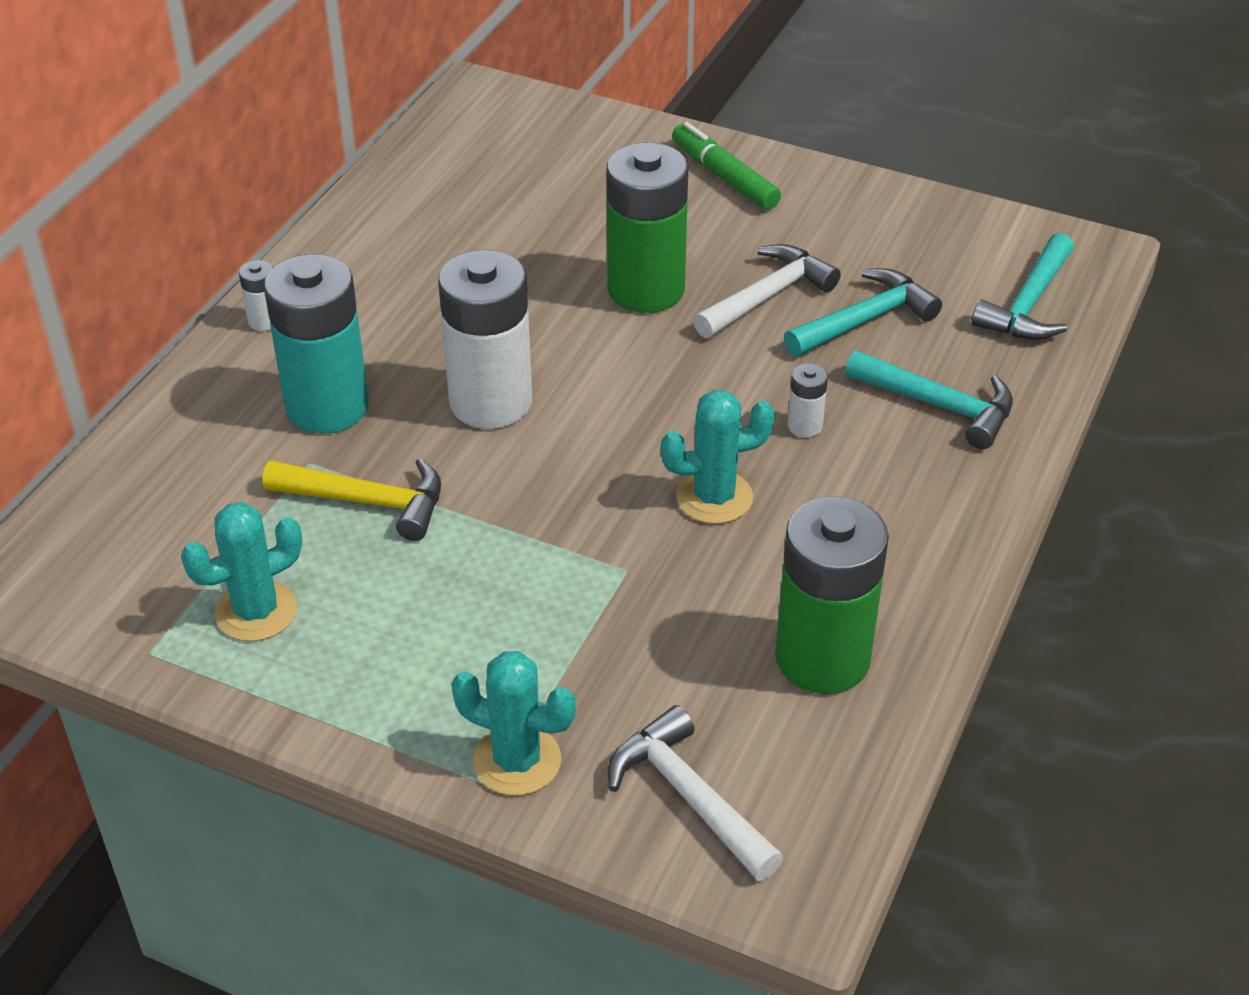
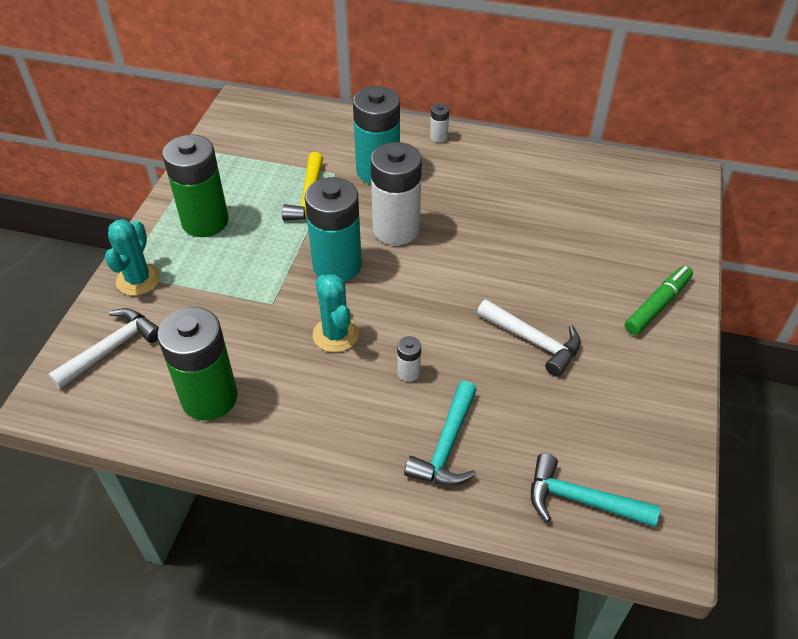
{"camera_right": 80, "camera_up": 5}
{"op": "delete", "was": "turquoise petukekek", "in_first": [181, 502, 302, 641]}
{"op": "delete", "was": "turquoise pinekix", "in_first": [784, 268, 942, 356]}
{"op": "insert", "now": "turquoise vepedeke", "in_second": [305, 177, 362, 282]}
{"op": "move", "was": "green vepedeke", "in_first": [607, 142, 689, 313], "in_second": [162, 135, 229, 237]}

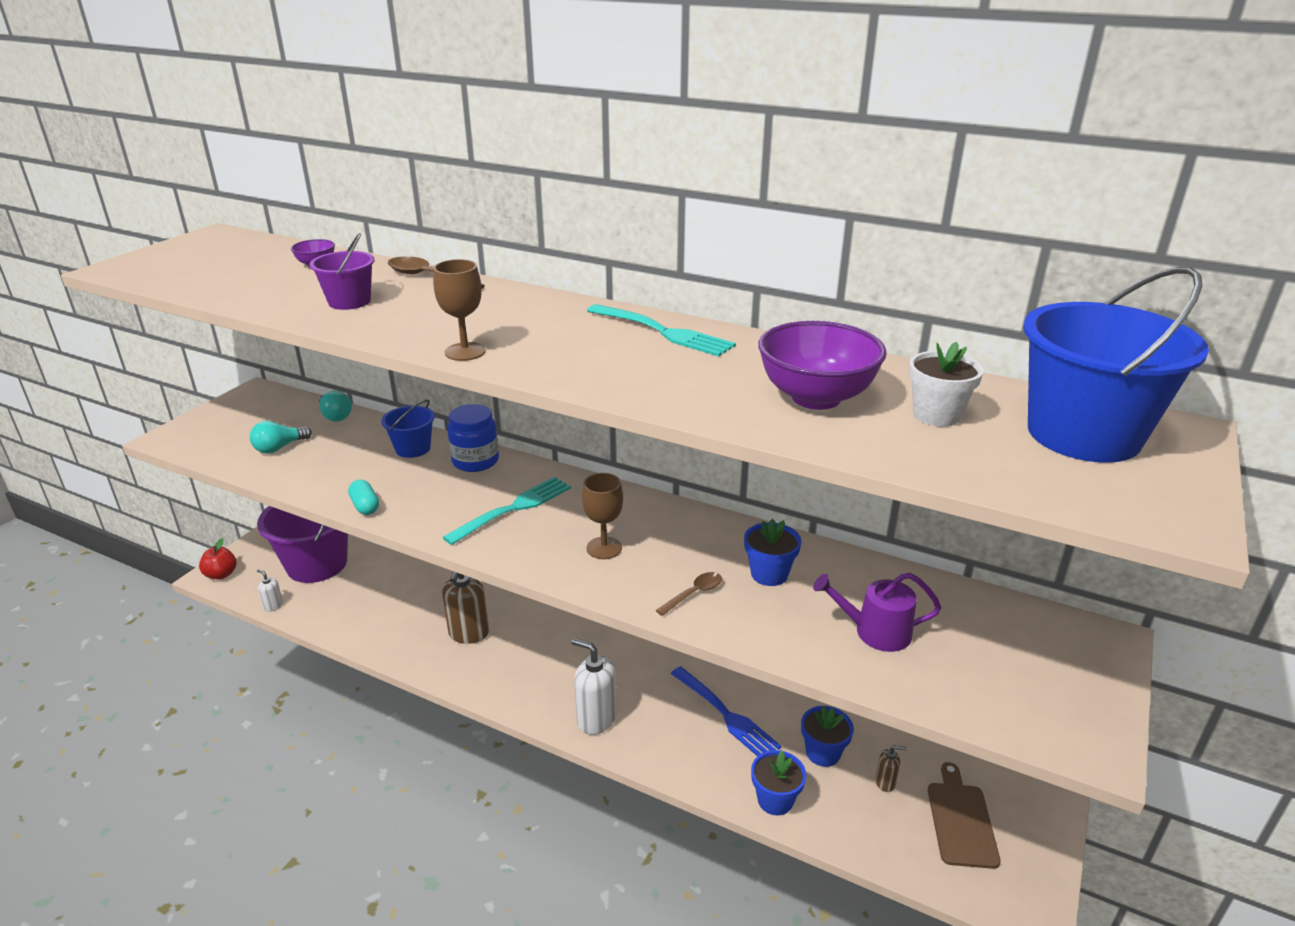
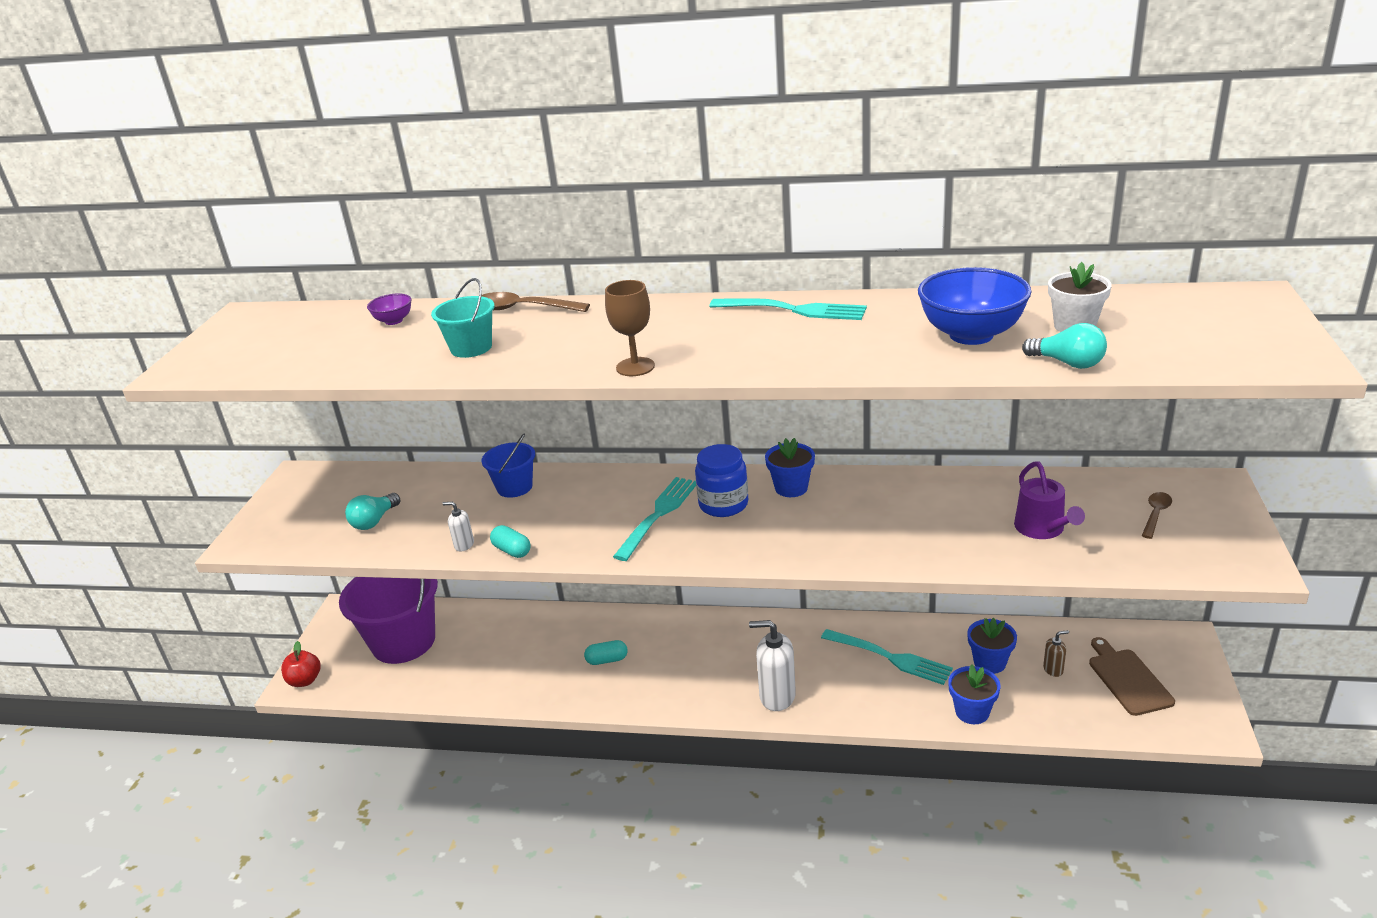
{"camera_right": -15, "camera_up": 0}
{"op": "delete", "was": "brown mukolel", "in_first": [582, 473, 623, 559]}
{"op": "delete", "was": "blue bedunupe", "in_first": [1023, 267, 1209, 463]}
{"op": "move", "was": "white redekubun", "in_first": [257, 569, 283, 612], "in_second": [442, 502, 474, 551]}
{"op": "move", "was": "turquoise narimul", "in_first": [319, 391, 352, 422], "in_second": [1022, 323, 1107, 369]}
{"op": "move", "was": "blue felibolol", "in_first": [447, 404, 499, 472], "in_second": [695, 444, 748, 517]}
{"op": "move", "was": "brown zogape", "in_first": [656, 572, 722, 616], "in_second": [1142, 492, 1172, 539]}
{"op": "move", "was": "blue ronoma", "in_first": [744, 519, 801, 586], "in_second": [765, 438, 815, 497]}
{"op": "replace", "was": "brown redekubun", "now": "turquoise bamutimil", "in_first": [442, 571, 489, 644], "in_second": [584, 640, 628, 665]}
{"op": "recolor", "was": "purple bedunupe", "now": "turquoise bedunupe", "in_first": [309, 233, 375, 310], "in_second": [431, 278, 495, 358]}
{"op": "recolor", "was": "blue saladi", "now": "turquoise saladi", "in_first": [671, 666, 781, 756], "in_second": [821, 629, 953, 685]}
{"op": "recolor", "was": "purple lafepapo", "now": "blue lafepapo", "in_first": [758, 321, 887, 410], "in_second": [918, 267, 1032, 345]}
{"op": "rotate", "was": "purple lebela", "in_first": [813, 573, 941, 652], "in_second": [1014, 462, 1085, 539], "clockwise": -90}

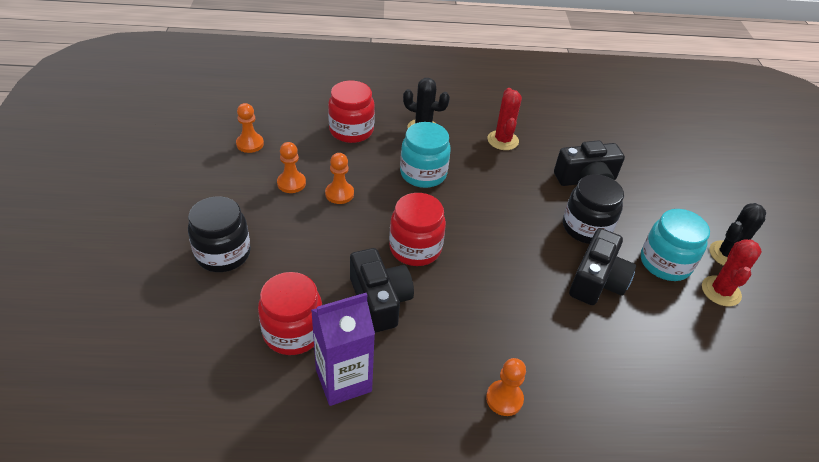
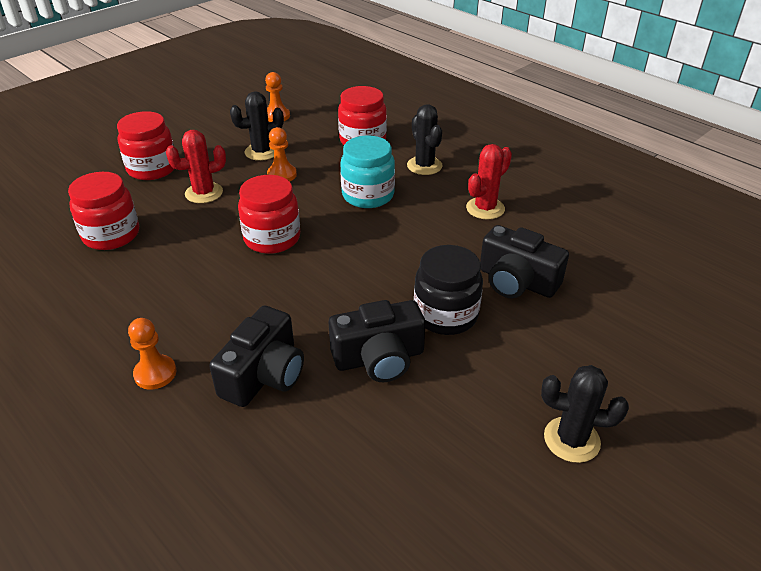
{"camera_right": 50, "camera_up": -5}
{"op": "delete", "was": "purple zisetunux", "in_first": [311, 293, 375, 406]}
{"op": "delete", "was": "turquoise felibolol", "in_first": [641, 209, 710, 281]}
{"op": "move", "was": "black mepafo", "in_first": [350, 248, 414, 333], "in_second": [209, 306, 304, 407]}
{"op": "move", "was": "red petukekek", "in_first": [702, 239, 762, 306], "in_second": [166, 130, 226, 203]}
{"op": "replace", "was": "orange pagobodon", "now": "black petukekek", "in_first": [277, 142, 306, 193], "in_second": [230, 92, 284, 161]}
{"op": "recolor", "was": "black felibolol", "now": "red felibolol", "in_first": [188, 196, 251, 272], "in_second": [117, 111, 174, 180]}

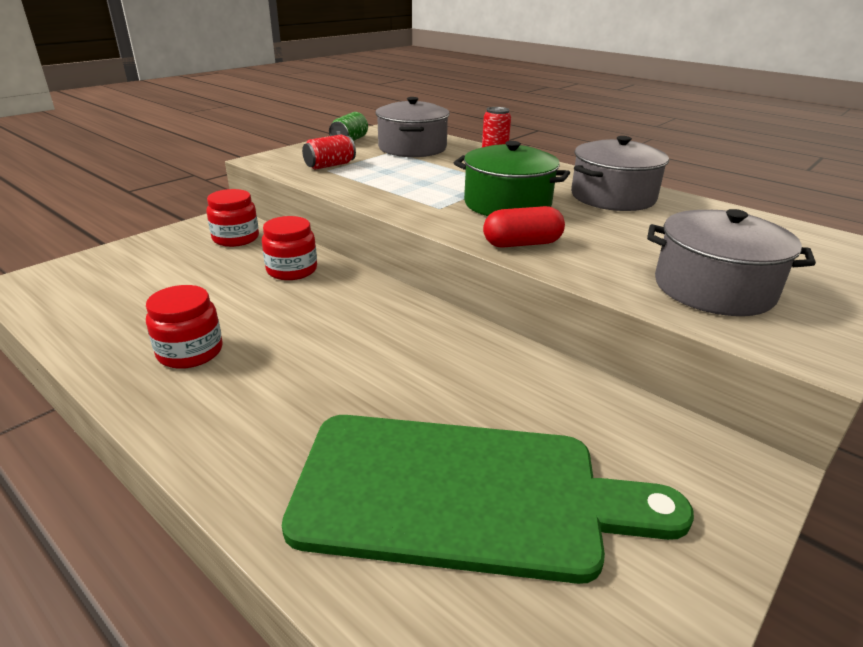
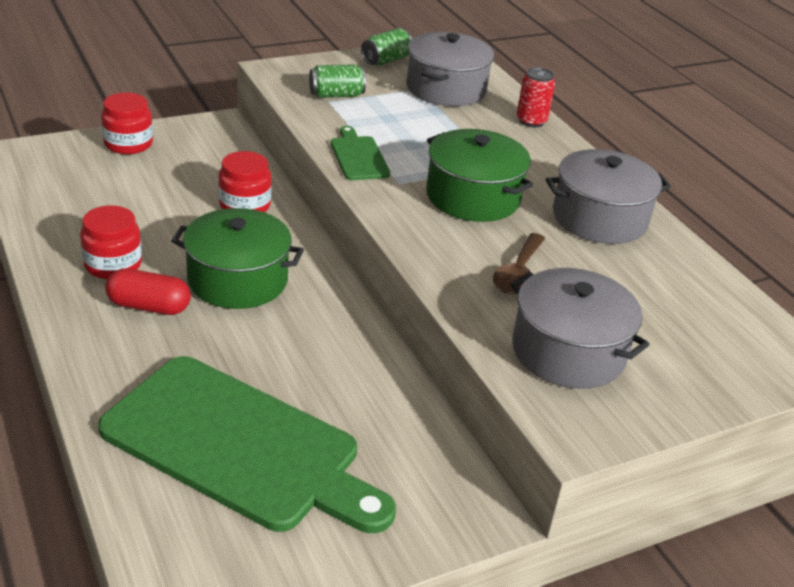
{"camera_right": 20, "camera_up": 5}
{"op": "insert", "now": "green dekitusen", "in_second": [171, 208, 304, 309]}
{"op": "insert", "now": "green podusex", "in_second": [331, 126, 390, 180]}
{"op": "insert", "now": "brown zogape", "in_second": [493, 233, 545, 294]}
{"op": "move", "was": "red felibolol", "in_first": [207, 189, 259, 247], "in_second": [101, 93, 153, 154]}
{"op": "move", "was": "red bamutimil", "in_first": [483, 206, 565, 248], "in_second": [105, 268, 191, 315]}
{"op": "recolor", "was": "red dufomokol", "now": "green dufomokol", "in_first": [302, 135, 356, 169], "in_second": [309, 64, 366, 98]}

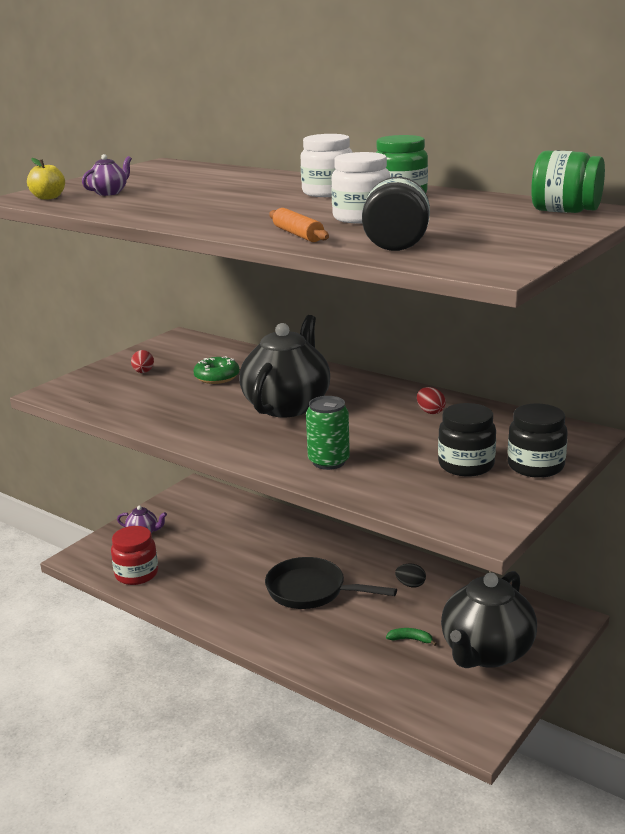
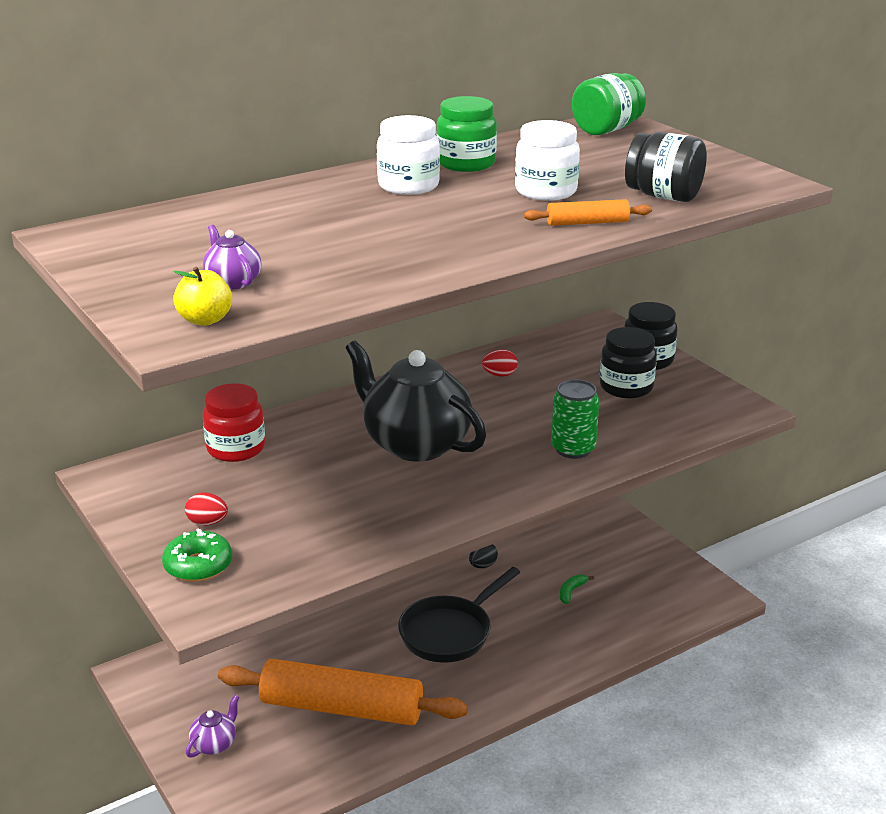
{"camera_right": -70, "camera_up": 5}
{"op": "delete", "was": "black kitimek", "in_first": [441, 571, 537, 668]}
{"op": "insert", "now": "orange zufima", "in_second": [218, 659, 468, 726]}
{"op": "move", "was": "red felibolol", "in_first": [111, 526, 158, 585], "in_second": [203, 383, 265, 462]}
{"op": "move", "was": "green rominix", "in_first": [193, 356, 240, 384], "in_second": [162, 528, 232, 582]}

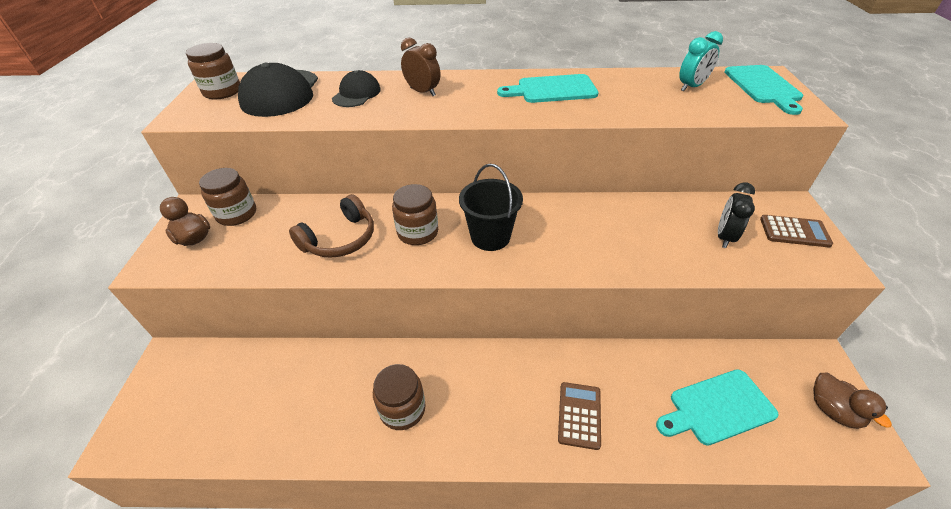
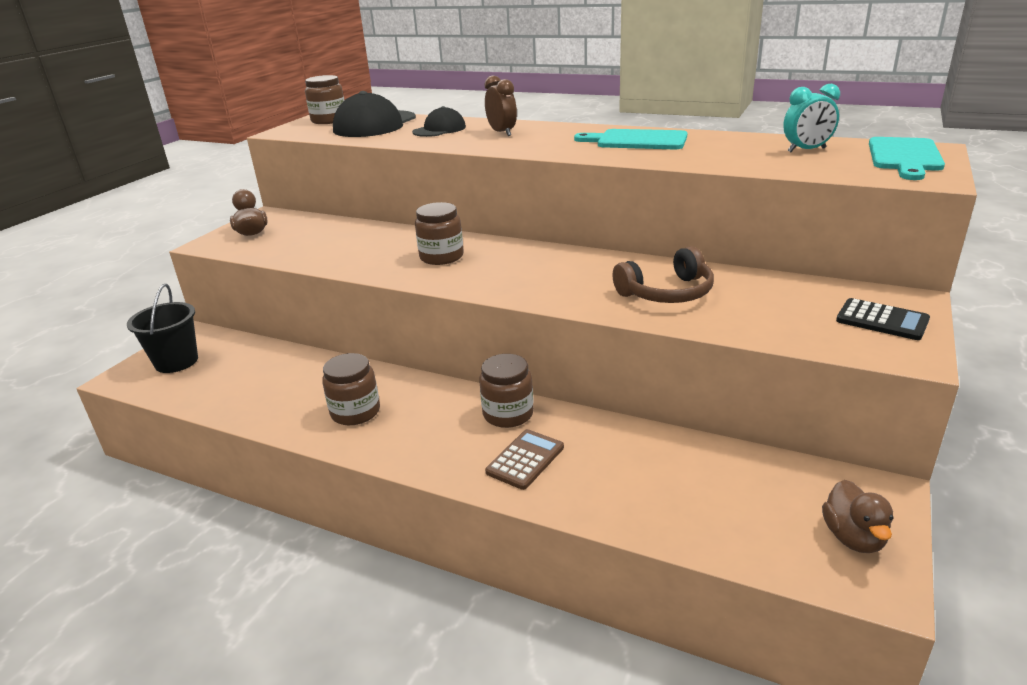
{"camera_right": 25, "camera_up": -15}
{"op": "delete", "was": "turquoise podusex", "in_first": [656, 369, 778, 446]}
{"op": "delete", "was": "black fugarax", "in_first": [718, 182, 755, 248]}
{"op": "move", "was": "brown felibolol", "in_first": [199, 168, 256, 226], "in_second": [479, 354, 534, 428]}
{"op": "move", "was": "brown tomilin", "in_first": [289, 194, 374, 258], "in_second": [612, 246, 714, 303]}
{"op": "move", "was": "black bedunupe", "in_first": [459, 164, 523, 251], "in_second": [127, 284, 198, 373]}
{"op": "recolor", "was": "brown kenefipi", "now": "black kenefipi", "in_first": [760, 215, 833, 247], "in_second": [836, 298, 930, 340]}

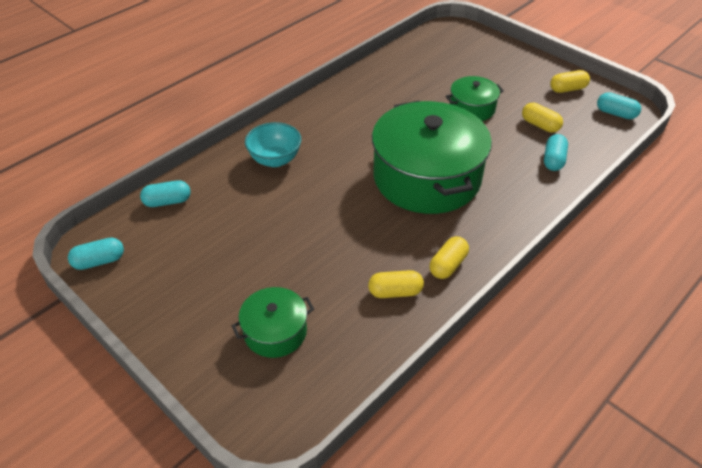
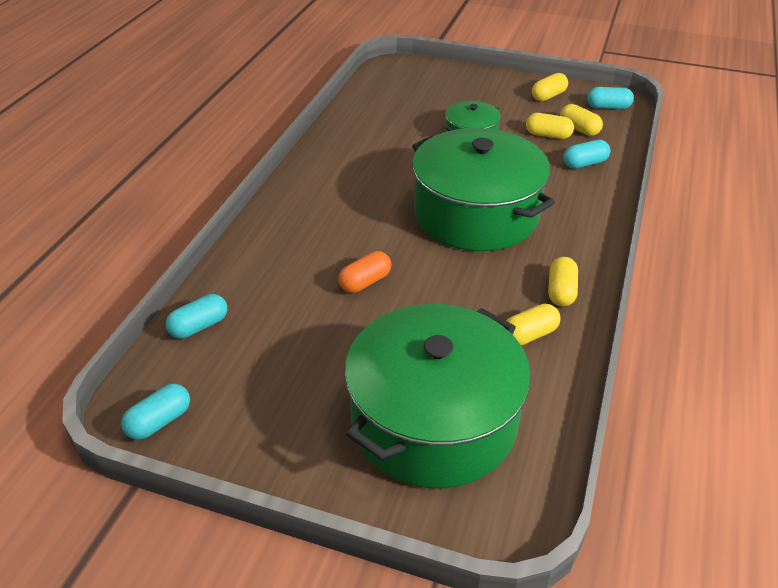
{"camera_right": -25, "camera_up": -5}
{"op": "delete", "was": "turquoise lafepapo", "in_first": [245, 122, 301, 167]}
{"op": "insert", "now": "orange bamutimil", "in_second": [338, 251, 391, 293]}
{"op": "insert", "now": "yellow bamutimil", "in_second": [560, 104, 603, 136]}
{"op": "rotate", "was": "turquoise bamutimil", "in_first": [544, 134, 568, 171], "in_second": [563, 140, 610, 169], "clockwise": 75}
{"op": "resize", "was": "green dekitusen", "in_first": [232, 287, 314, 358], "in_second": [344, 304, 531, 488], "ratio": 2.1}

